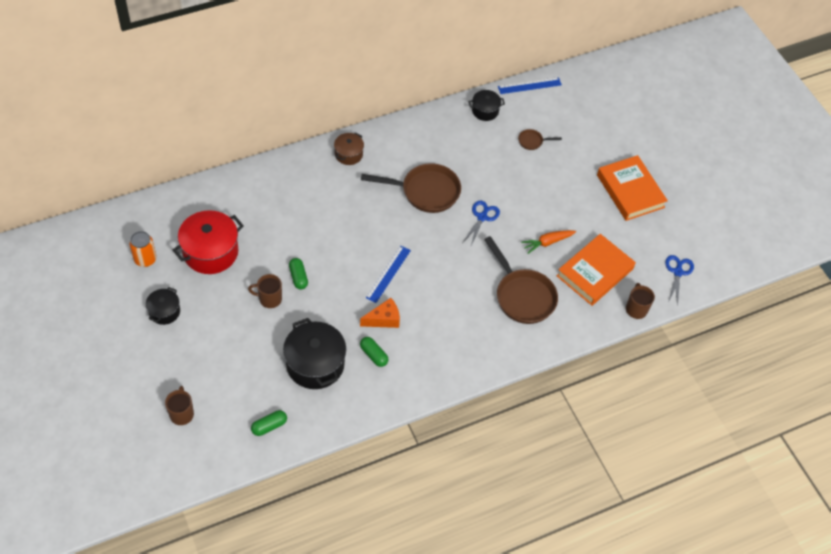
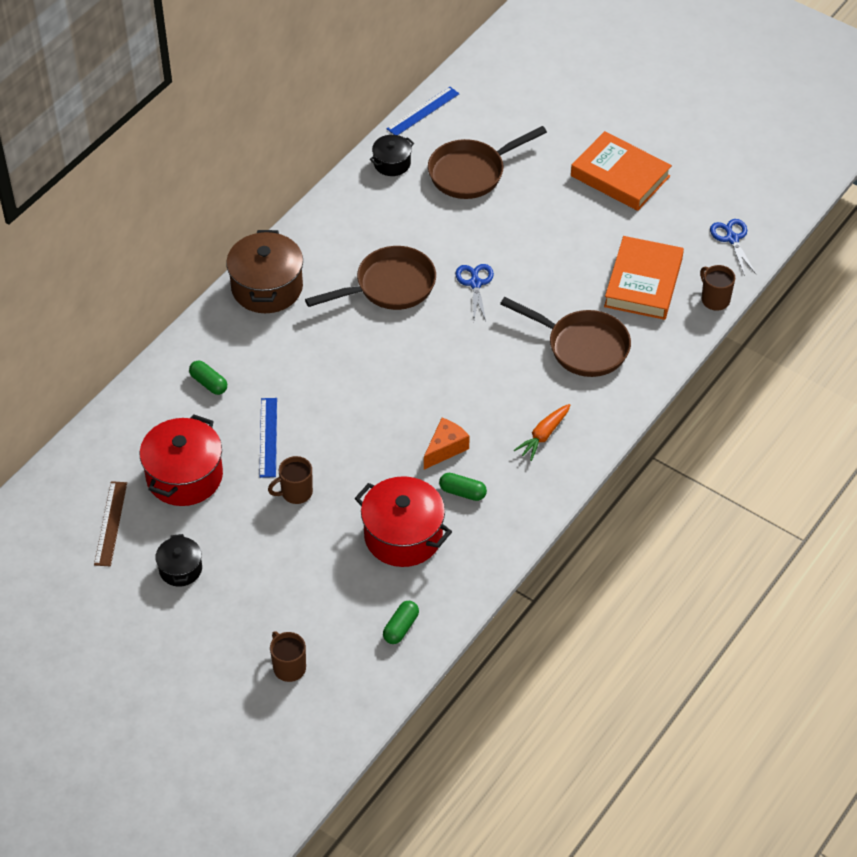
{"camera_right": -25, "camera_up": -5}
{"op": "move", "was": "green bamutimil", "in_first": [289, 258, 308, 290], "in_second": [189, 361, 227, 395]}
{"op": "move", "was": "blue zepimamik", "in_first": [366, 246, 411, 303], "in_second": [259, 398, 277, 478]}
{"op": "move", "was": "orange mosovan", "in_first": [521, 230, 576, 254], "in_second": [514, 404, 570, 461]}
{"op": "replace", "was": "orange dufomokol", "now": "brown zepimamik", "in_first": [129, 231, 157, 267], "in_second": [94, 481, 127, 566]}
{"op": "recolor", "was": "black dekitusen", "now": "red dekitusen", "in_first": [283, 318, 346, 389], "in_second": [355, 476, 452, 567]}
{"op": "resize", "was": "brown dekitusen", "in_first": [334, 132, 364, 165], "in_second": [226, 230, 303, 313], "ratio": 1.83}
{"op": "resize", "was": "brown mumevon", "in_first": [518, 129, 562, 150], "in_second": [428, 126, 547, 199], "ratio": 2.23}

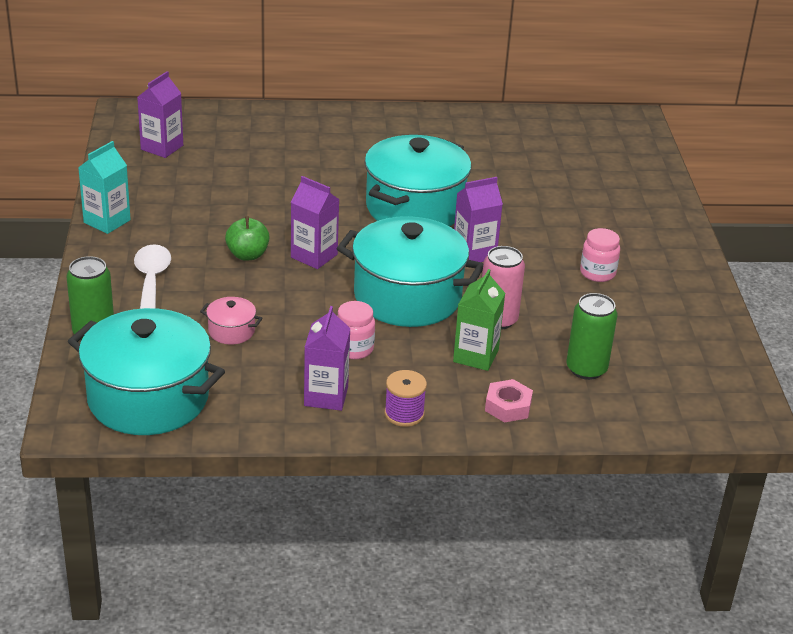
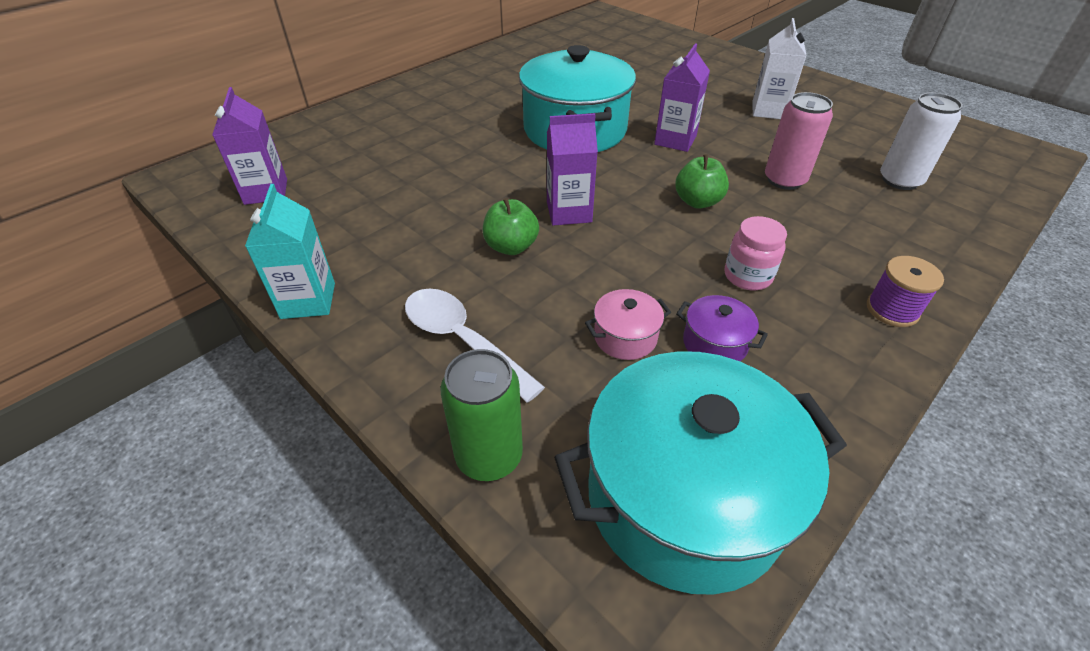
{"camera_right": -40, "camera_up": 10}
{"op": "delete", "was": "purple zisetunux", "in_first": [304, 306, 350, 411]}
{"op": "delete", "was": "green zisetunux", "in_first": [453, 269, 505, 371]}
{"op": "delete", "was": "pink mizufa", "in_first": [485, 379, 533, 423]}
{"op": "insert", "now": "purple dekitusen", "in_second": [676, 295, 768, 361]}
{"op": "replace", "was": "turquoise dekitusen", "now": "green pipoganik", "in_first": [337, 216, 483, 327], "in_second": [675, 154, 729, 209]}
{"op": "replace", "was": "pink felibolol", "now": "white zisetunux", "in_first": [580, 228, 620, 282], "in_second": [752, 18, 807, 119]}
{"op": "recolor", "was": "green dufomokol", "now": "white dufomokol", "in_first": [566, 293, 617, 380], "in_second": [880, 93, 963, 190]}

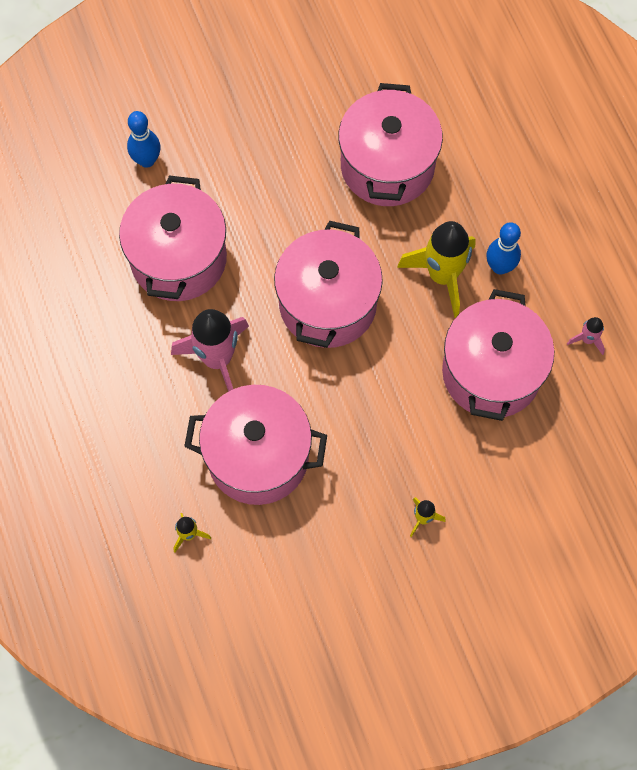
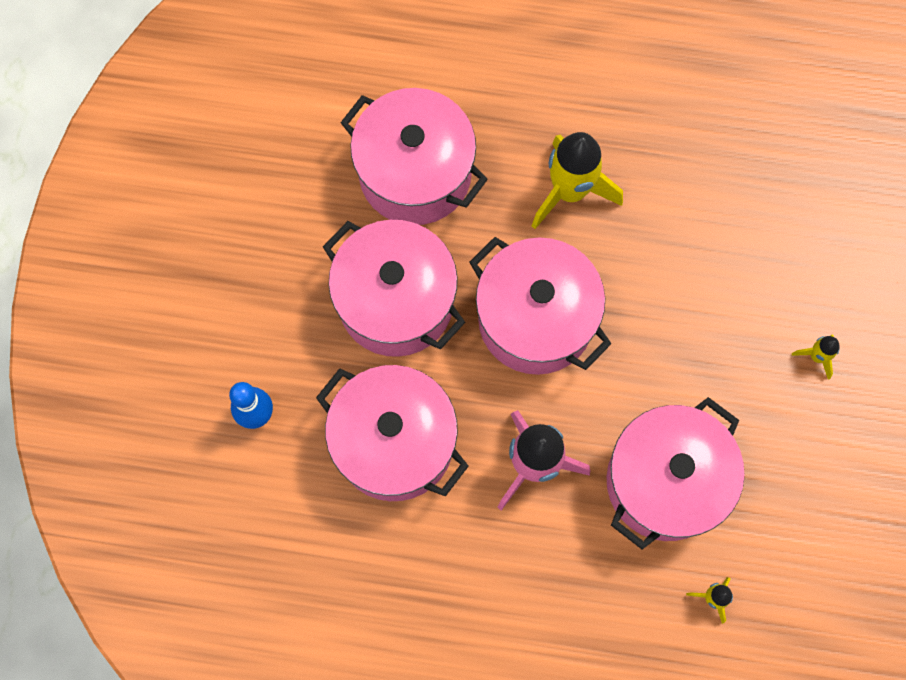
{"camera_right": -60, "camera_up": 5}
{"op": "delete", "was": "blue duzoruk", "in_first": [486, 222, 521, 275]}
{"op": "delete", "was": "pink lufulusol", "in_first": [567, 317, 605, 355]}
{"op": "move", "was": "pink dekitusen", "in_first": [442, 289, 554, 421], "in_second": [323, 220, 466, 357]}

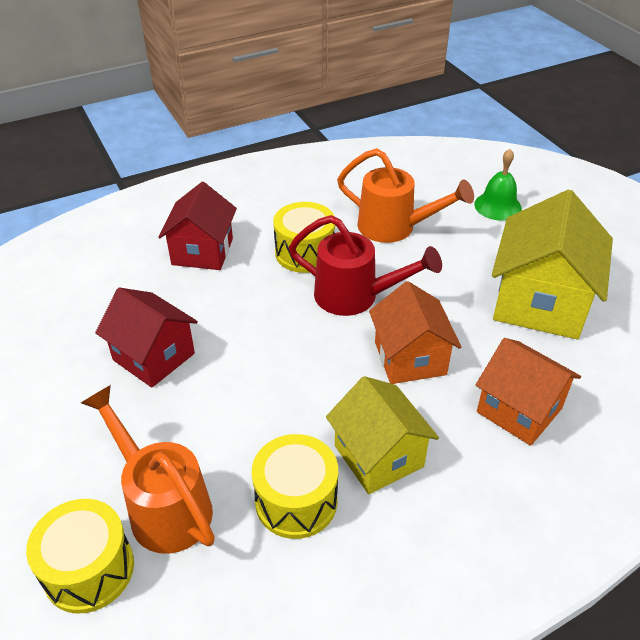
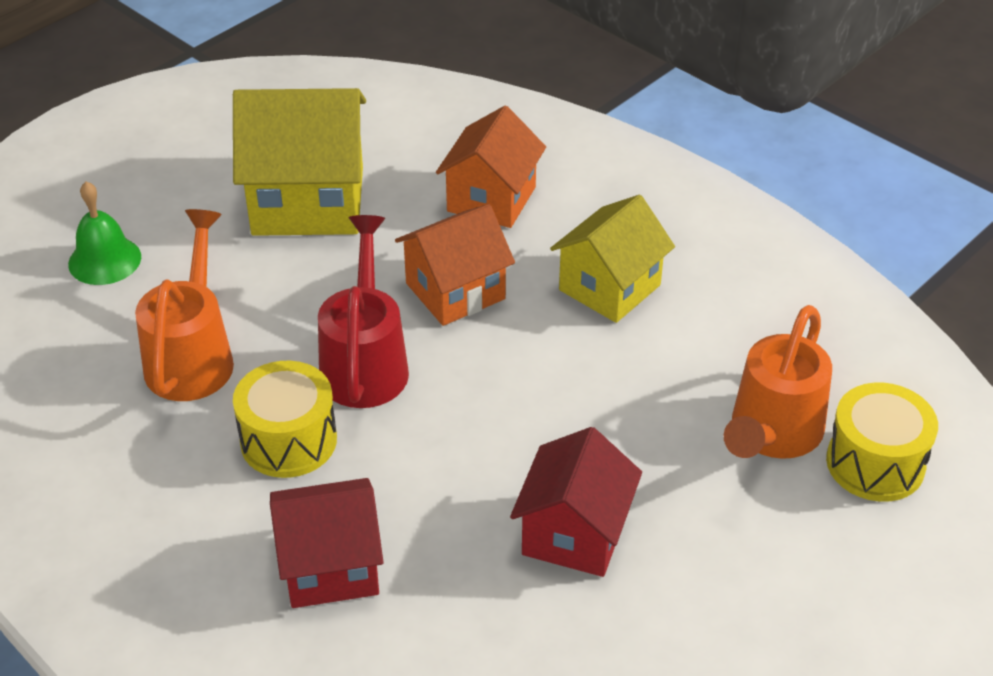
{"camera_right": -110, "camera_up": 0}
{"op": "delete", "was": "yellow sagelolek", "in_first": [252, 434, 338, 539]}

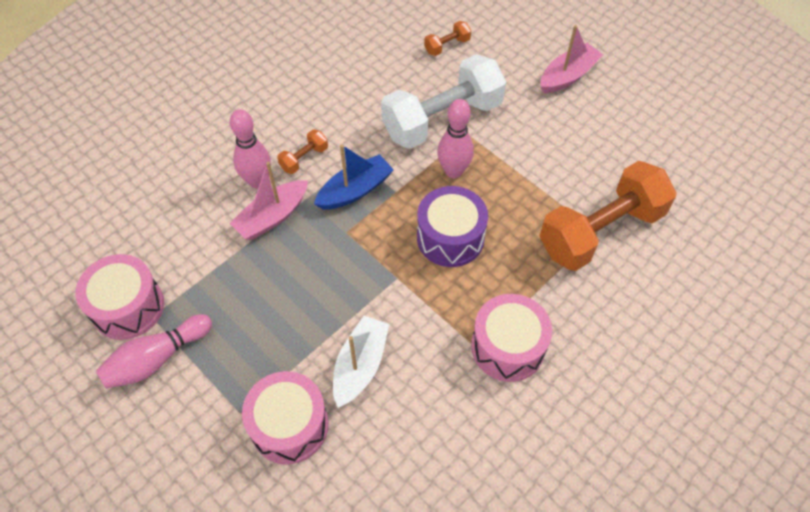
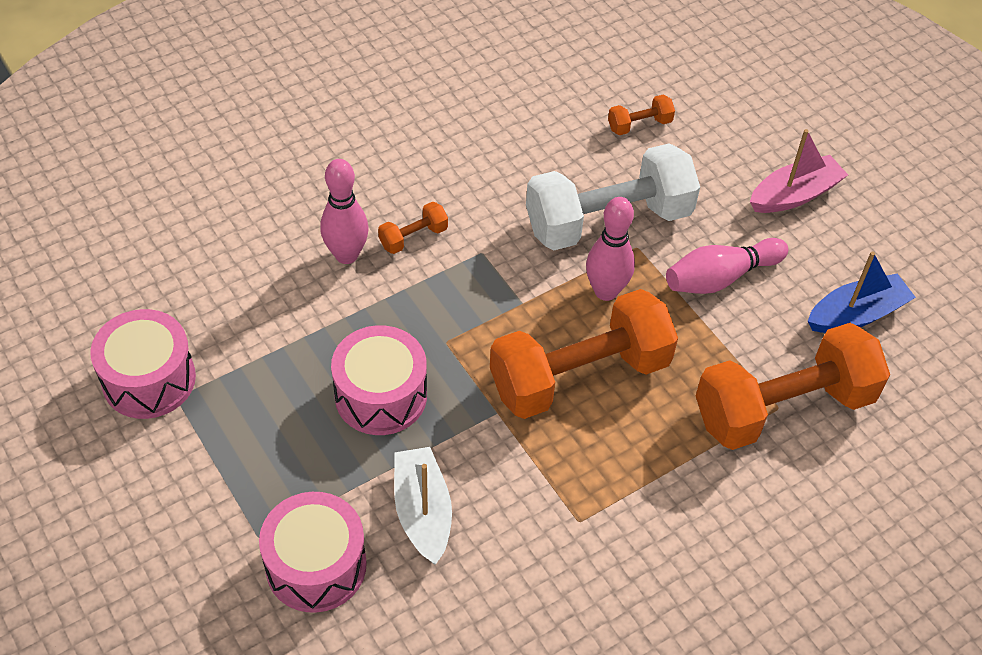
{"camera_right": 10, "camera_up": -5}
{"op": "delete", "was": "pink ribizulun", "in_first": [230, 162, 308, 240]}
{"op": "move", "was": "pink duzoruk", "in_first": [96, 314, 212, 389], "in_second": [666, 238, 788, 294]}
{"op": "move", "was": "blue ribizulun", "in_first": [314, 144, 394, 210], "in_second": [808, 251, 916, 333]}
{"op": "move", "was": "pink sagelolek", "in_first": [471, 294, 552, 382], "in_second": [331, 325, 427, 435]}
{"op": "replace", "was": "purple sagelolek", "now": "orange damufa", "in_first": [417, 186, 488, 267], "in_second": [490, 289, 678, 419]}
{"op": "rotate", "was": "white ribizulun", "in_first": [333, 316, 389, 408], "in_second": [394, 447, 452, 565], "clockwise": -45}

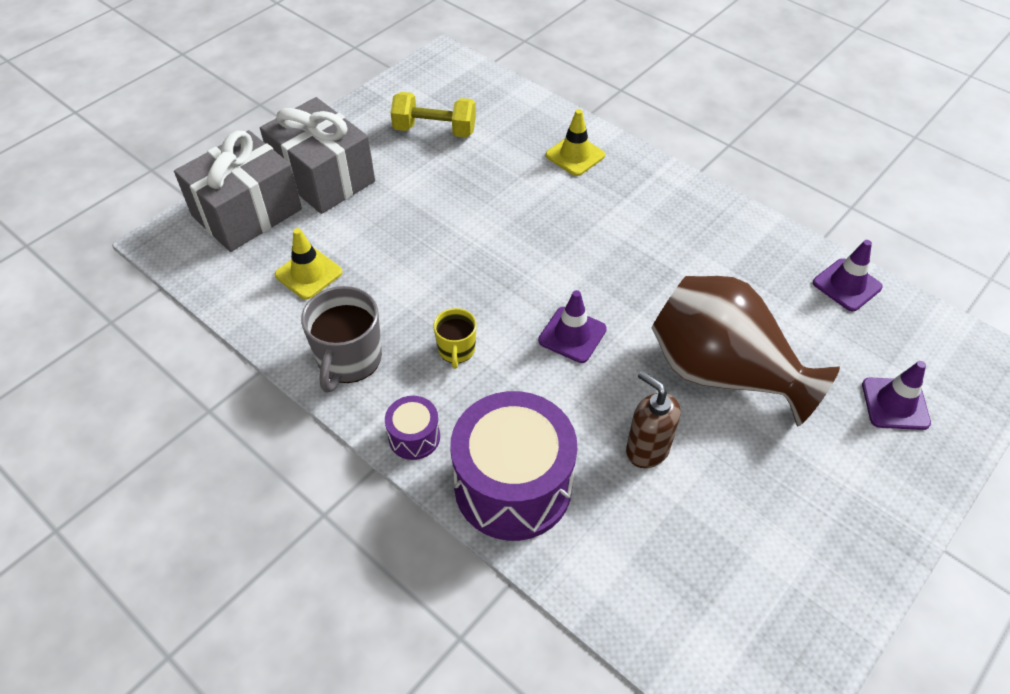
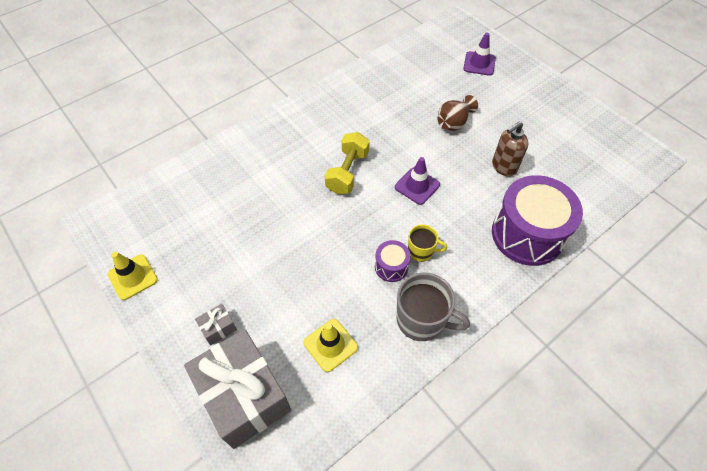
{"camera_right": -80, "camera_up": 5}
{"op": "delete", "was": "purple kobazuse", "in_first": [813, 240, 883, 311]}
{"op": "move", "was": "purple sagelolek", "in_first": [385, 396, 440, 460], "in_second": [375, 240, 411, 282]}
{"op": "move", "was": "yellow damufa", "in_first": [391, 92, 476, 138], "in_second": [325, 132, 370, 194]}
{"op": "move", "was": "yellow kobazuse", "in_first": [545, 109, 605, 176], "in_second": [108, 252, 158, 300]}
{"op": "resize", "was": "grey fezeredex", "in_first": [260, 97, 375, 214], "in_second": [195, 304, 237, 346], "ratio": 0.4}
{"op": "resize", "was": "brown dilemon", "in_first": [652, 276, 840, 426], "in_second": [437, 95, 478, 131], "ratio": 0.47}

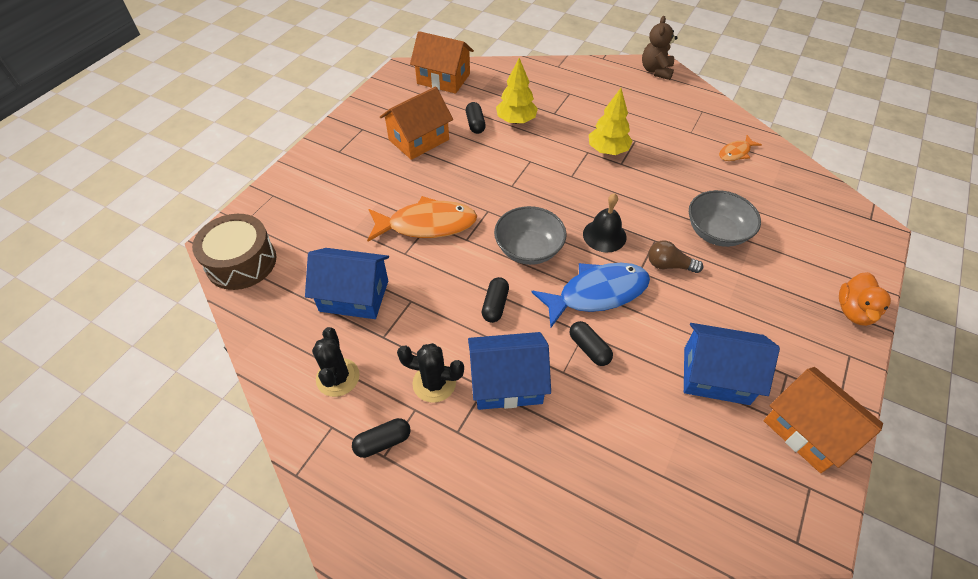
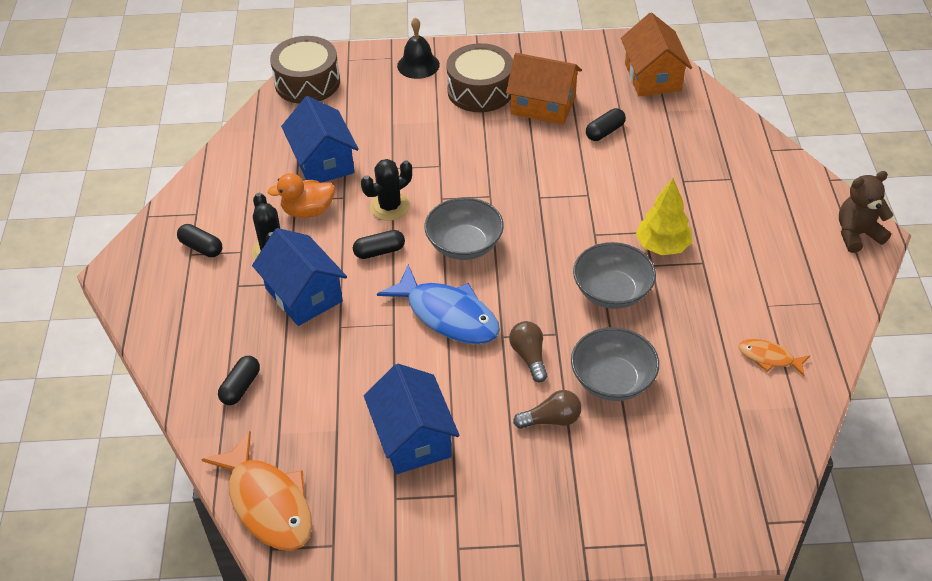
{"camera_right": 60, "camera_up": -5}
{"op": "delete", "was": "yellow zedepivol", "in_first": [496, 58, 538, 124]}
{"op": "delete", "was": "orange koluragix", "in_first": [764, 367, 883, 473]}
{"op": "insert", "now": "brown sagelolek", "in_second": [446, 43, 513, 112]}
{"op": "insert", "now": "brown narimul", "in_second": [513, 390, 582, 429]}
{"op": "insert", "now": "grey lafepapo", "in_second": [573, 242, 656, 309]}
{"op": "move", "was": "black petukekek", "in_first": [312, 327, 360, 397], "in_second": [361, 159, 412, 221]}
{"op": "move", "was": "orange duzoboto", "in_first": [367, 196, 477, 242], "in_second": [201, 431, 312, 551]}
{"op": "move", "was": "black bamutimil", "in_first": [570, 321, 613, 366], "in_second": [218, 356, 260, 405]}
{"op": "move", "was": "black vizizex", "in_first": [583, 193, 626, 252], "in_second": [397, 17, 440, 79]}
{"op": "move", "was": "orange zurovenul", "in_first": [839, 272, 891, 326], "in_second": [267, 173, 335, 218]}

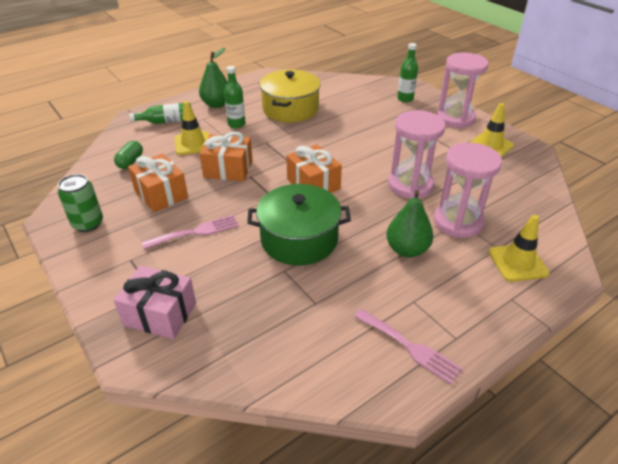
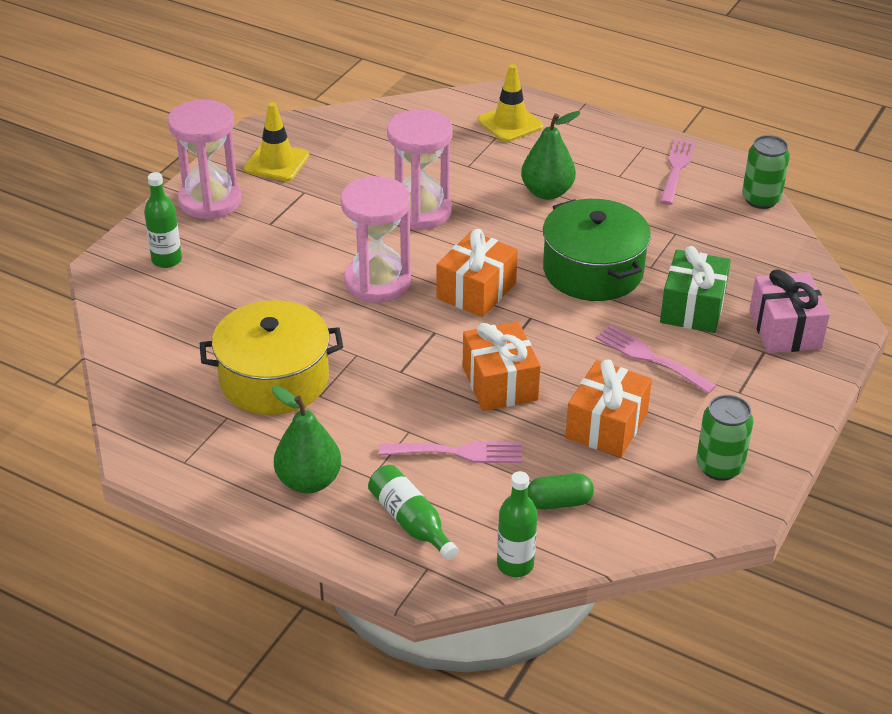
{"camera_right": -115, "camera_up": 0}
{"op": "insert", "now": "green fezeredex", "in_second": [660, 246, 731, 333]}
{"op": "insert", "now": "green dufomokol", "in_second": [742, 135, 790, 209]}
{"op": "move", "was": "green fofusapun", "in_first": [224, 66, 245, 128], "in_second": [497, 471, 537, 577]}
{"op": "move", "was": "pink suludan", "in_first": [434, 143, 502, 238], "in_second": [340, 176, 411, 303]}
{"op": "replace", "was": "yellow kobazuse", "now": "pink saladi", "in_first": [174, 101, 210, 155], "in_second": [379, 442, 522, 463]}

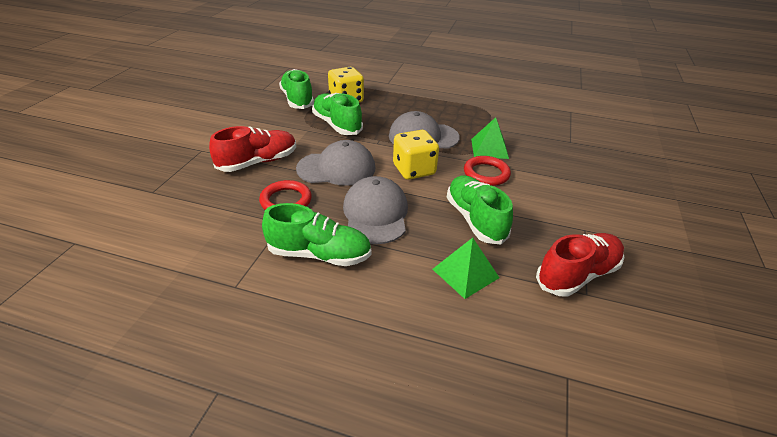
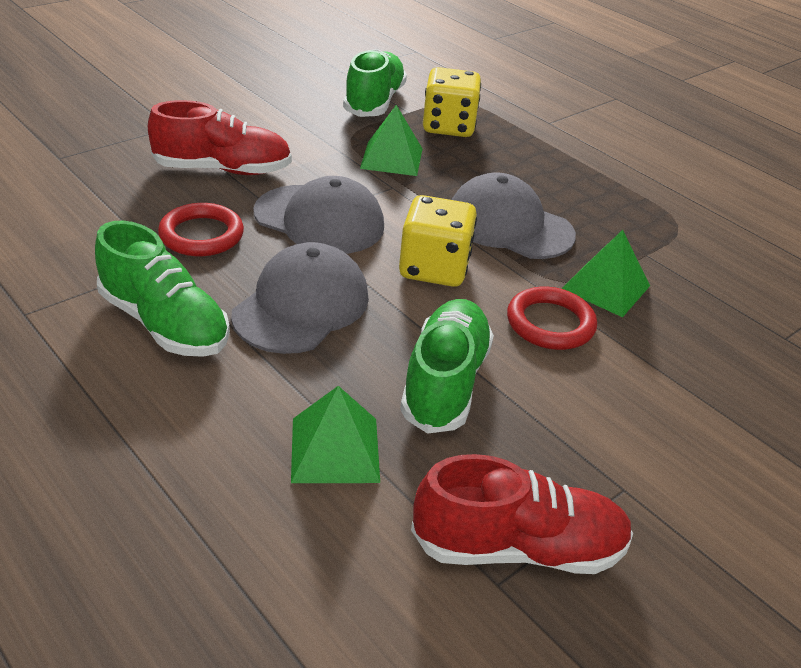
{"camera_right": 30, "camera_up": 0}
{"op": "replace", "was": "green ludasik", "now": "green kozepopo", "in_first": [312, 93, 363, 135], "in_second": [360, 105, 423, 176]}

